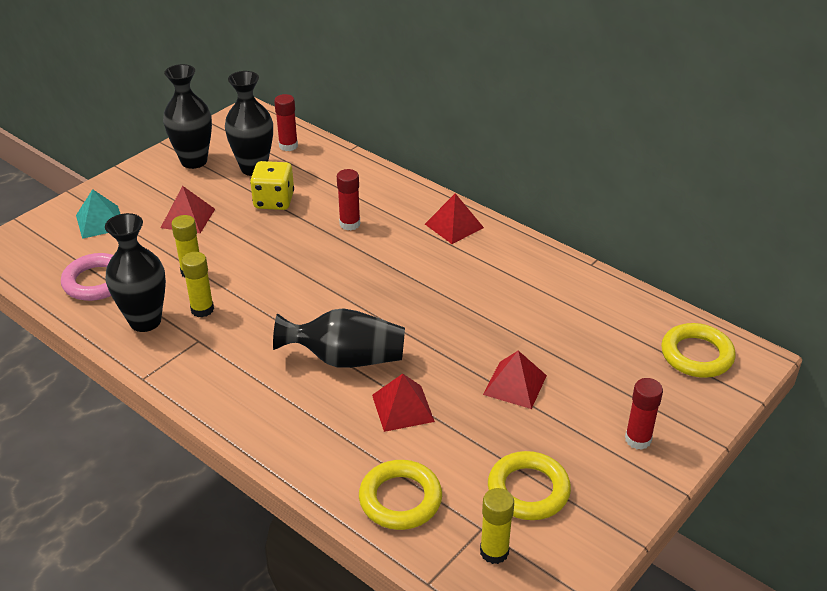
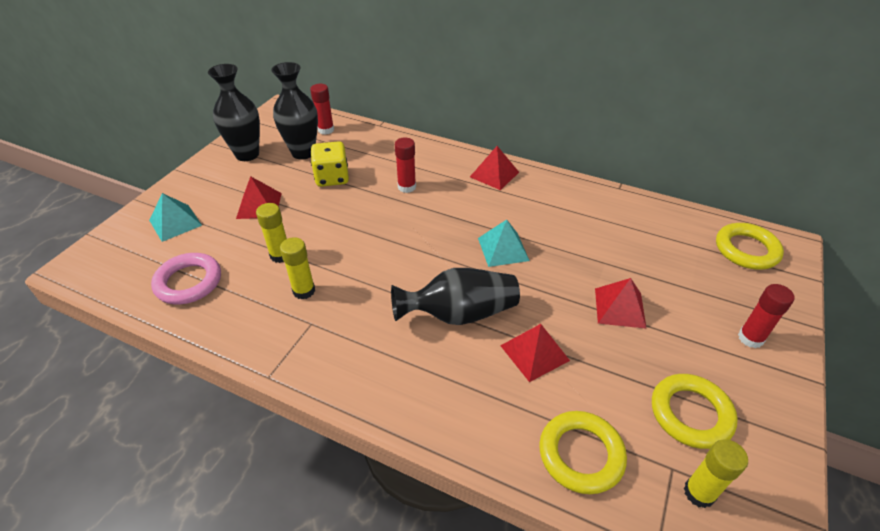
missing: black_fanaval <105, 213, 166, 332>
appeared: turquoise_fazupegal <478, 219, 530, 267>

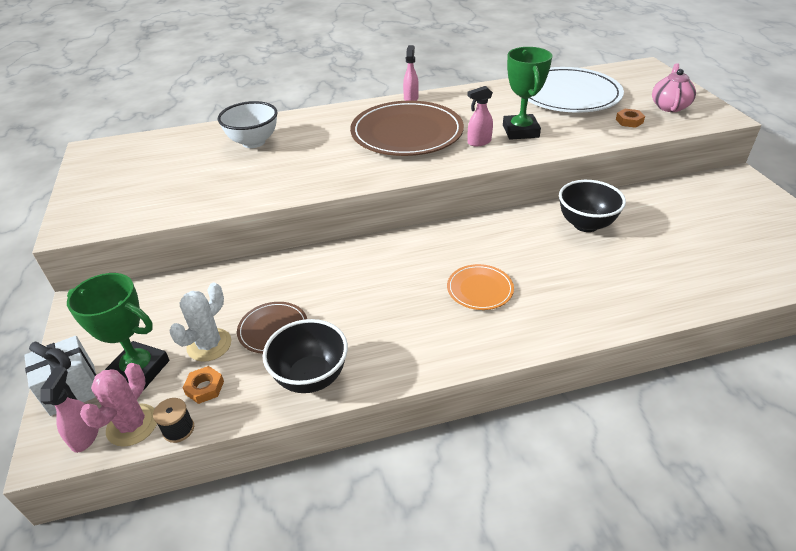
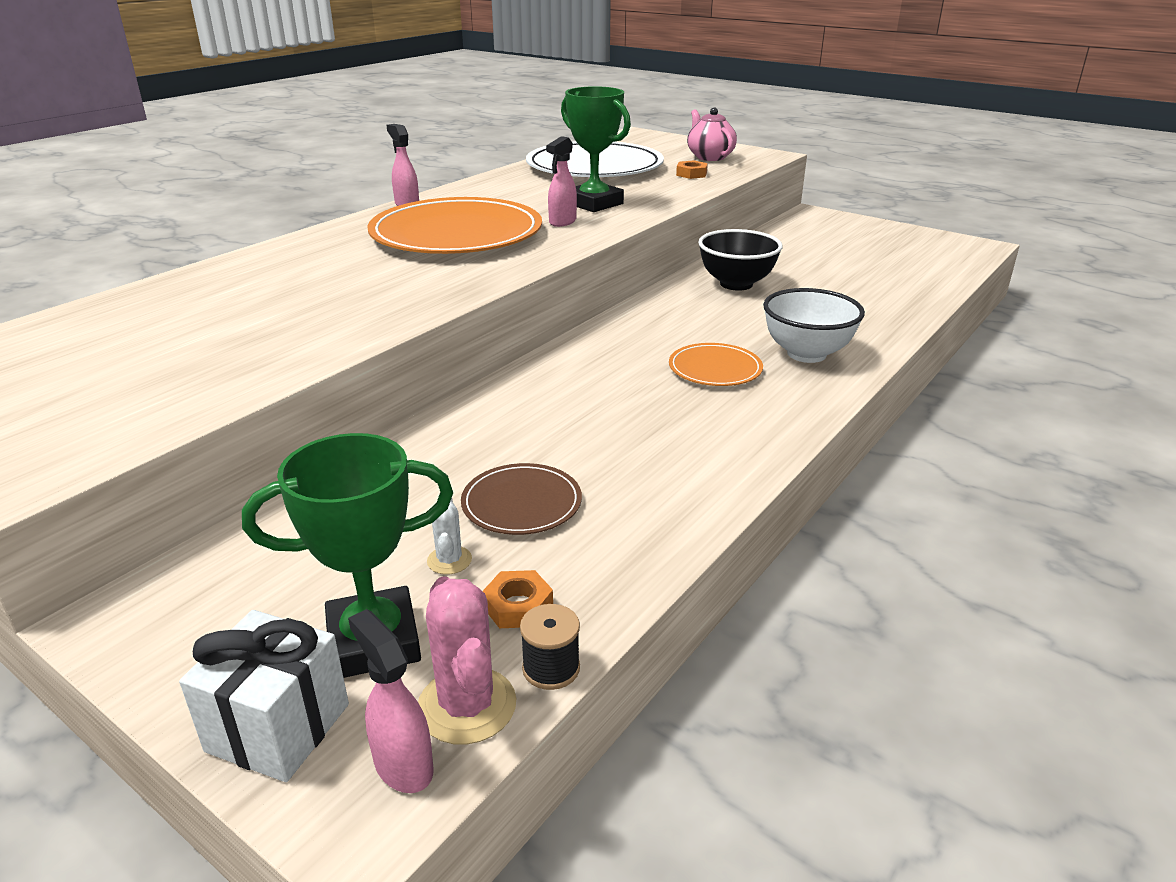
missing: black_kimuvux <263, 319, 348, 393>
relocated: white_kimuvux <218, 101, 278, 148> to <763, 288, 865, 363>
colour: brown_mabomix <350, 101, 464, 156> to orange_mabomix <367, 197, 542, 254>
size: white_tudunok <169, 283, 231, 362> = <427, 498, 472, 575> x0.55

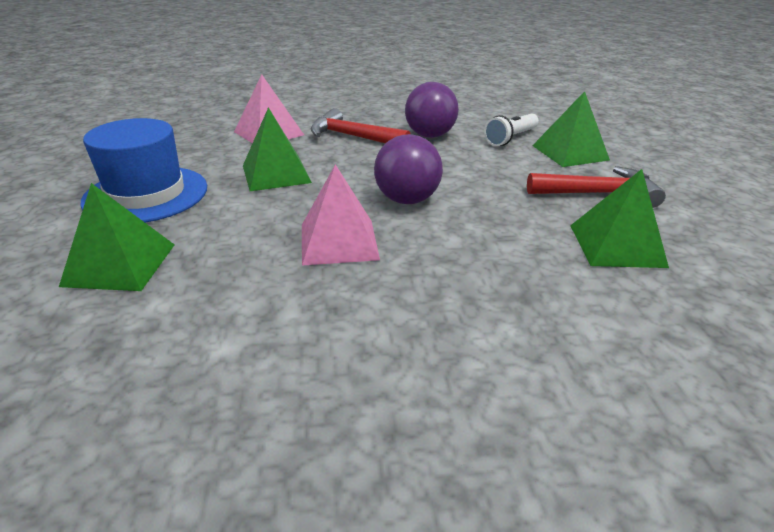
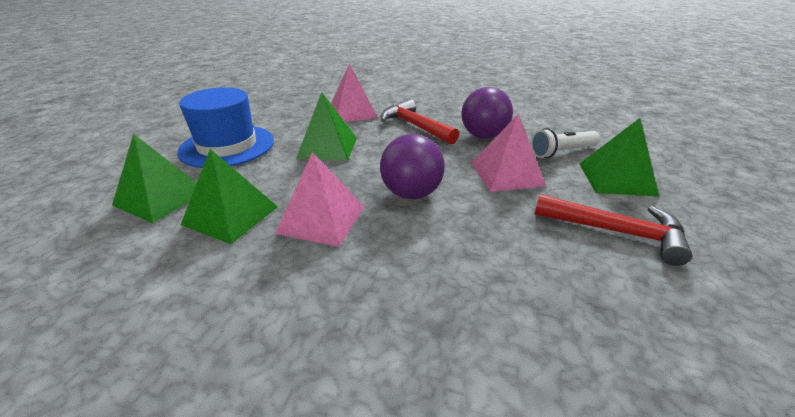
appeared: pink_fazupegal <471, 114, 546, 192>
relocated: green_fazupegal <570, 169, 669, 268> to <181, 149, 278, 244>

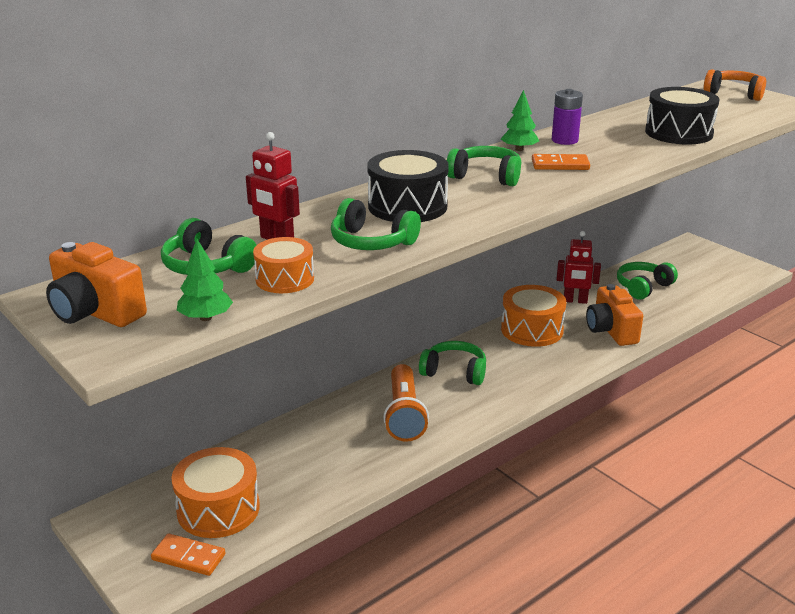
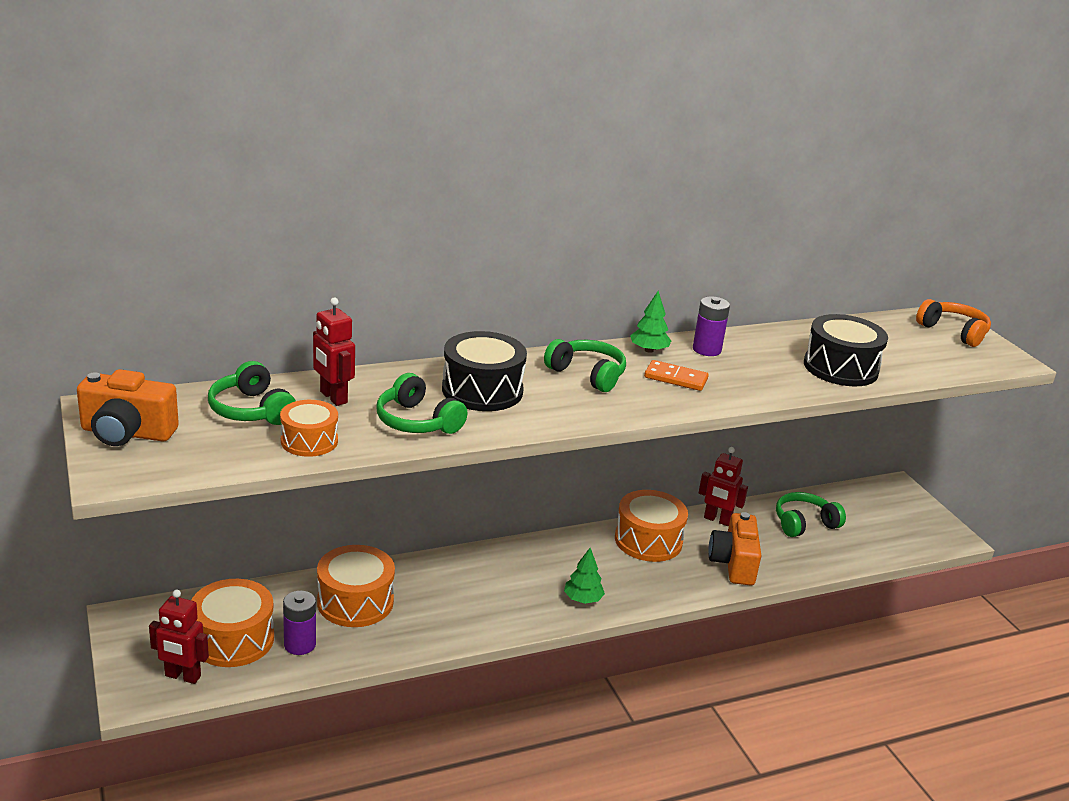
missing: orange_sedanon <383, 364, 429, 442>; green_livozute <419, 341, 486, 385>
appeared: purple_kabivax <283, 591, 316, 655>; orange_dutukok <317, 545, 395, 627>
relocated: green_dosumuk <177, 239, 233, 321> to <564, 548, 605, 604>
exchanged: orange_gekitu <151, 533, 225, 576> to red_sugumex <149, 590, 209, 684>
spun: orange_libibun <46, 242, 147, 327> = <77, 369, 179, 446> 45 degrees counterclockwise

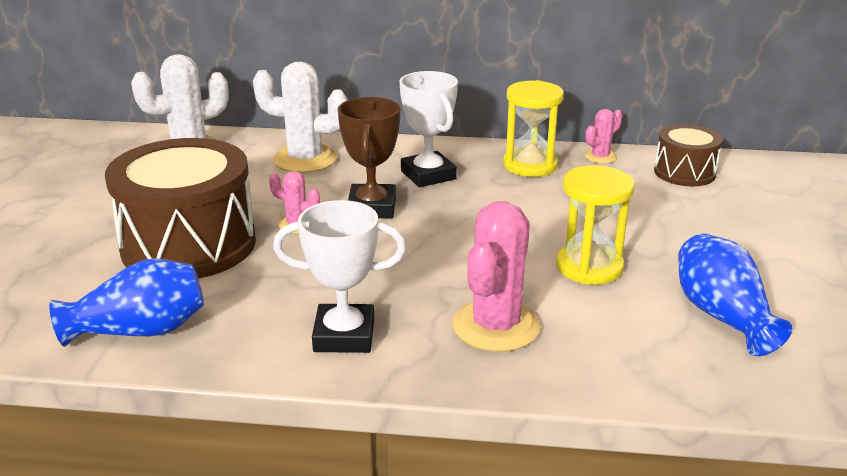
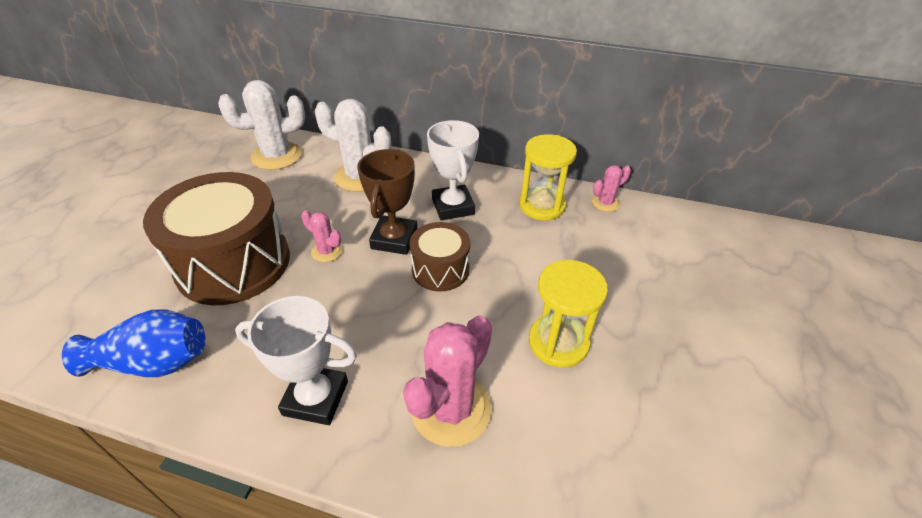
missing: blue_fanaval <678, 234, 792, 356>
relocated: brown_dutukok <654, 124, 723, 186> to <410, 222, 470, 291>

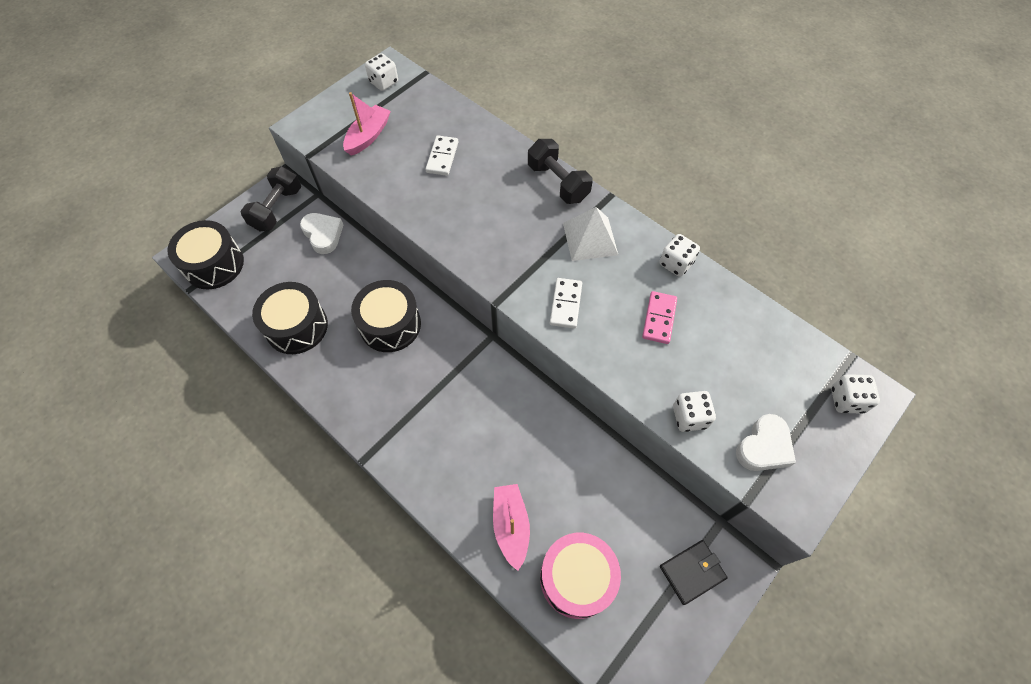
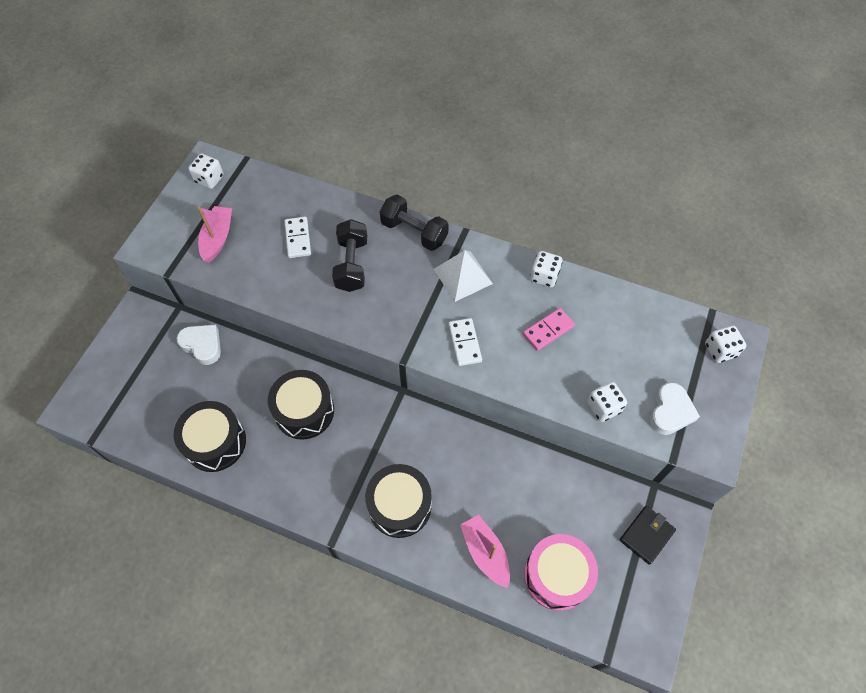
relocated: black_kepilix <241, 166, 301, 231> to <332, 219, 367, 292>; black_dutukok <167, 220, 244, 289> to <365, 464, 432, 538>
spun: pink_gekitu <642, 291, 677, 344> = <523, 308, 575, 351> 60 degrees clockwise

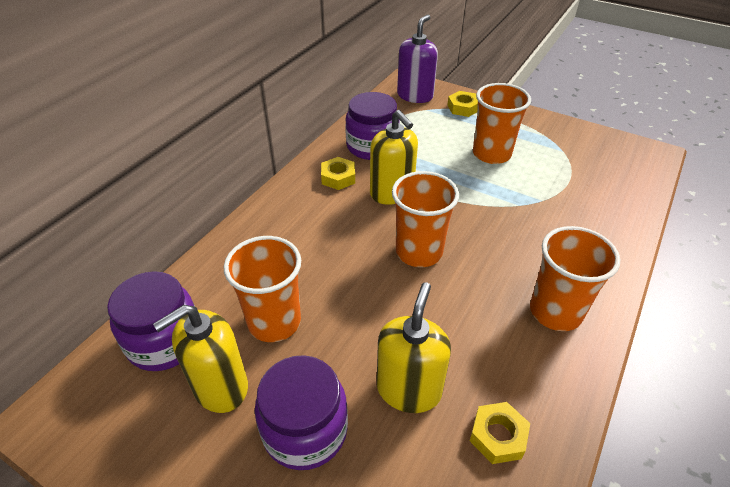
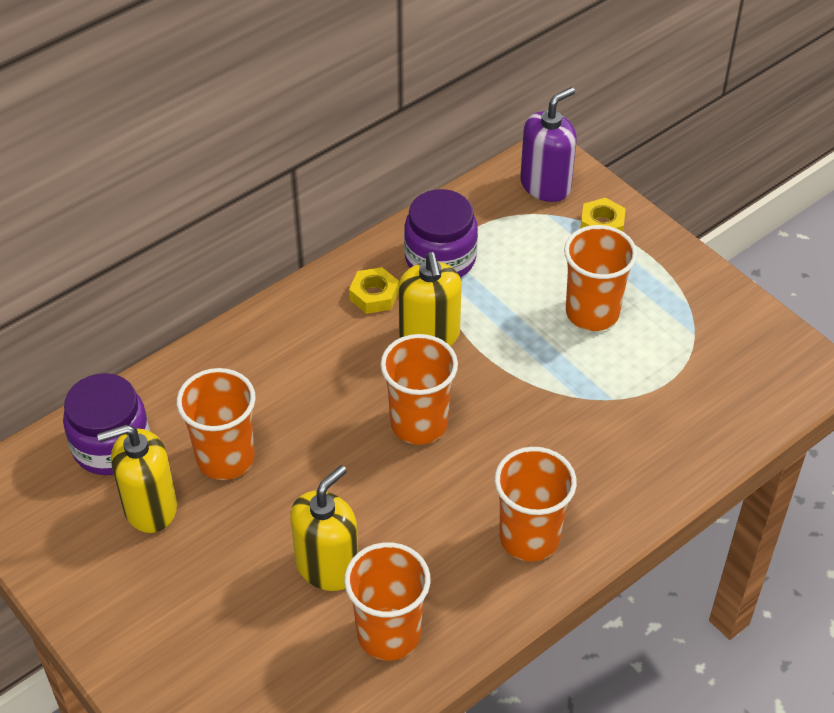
missing: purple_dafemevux <255, 355, 348, 470>
exchanged: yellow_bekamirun <470, 402, 530, 464> to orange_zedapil <344, 542, 430, 661>

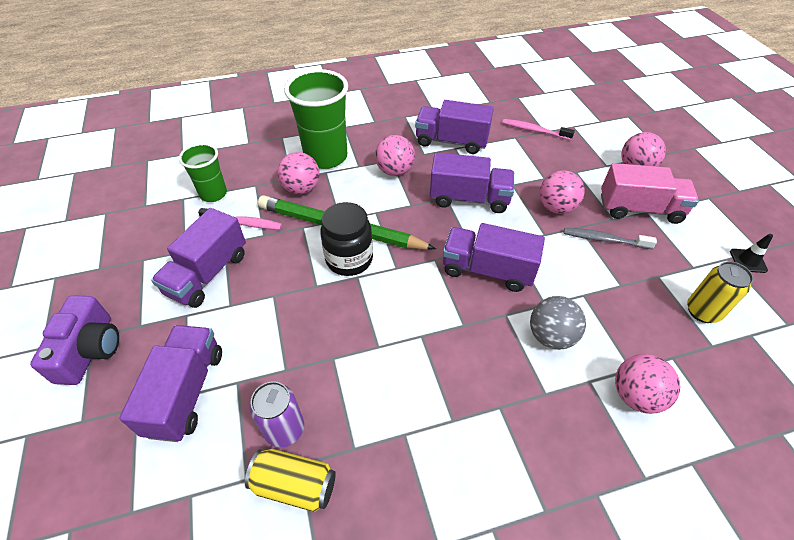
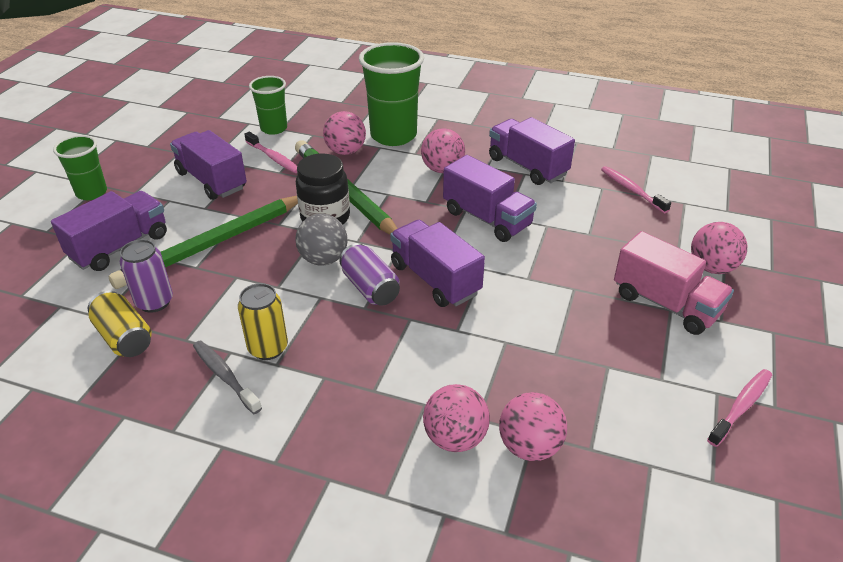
appeared: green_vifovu <109, 196, 298, 289>; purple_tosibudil <339, 243, 400, 306>
relocated: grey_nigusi <564, 228, 657, 249> to <193, 340, 262, 414>; yellow_tosibudil <687, 261, 754, 323> to <238, 283, 288, 360>; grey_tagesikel <530, 296, 586, 350> to <295, 214, 348, 265>; pink_tagesikel <539, 170, 585, 214> to <499, 392, 567, 461>
exchanged: purple_libibun <30, 295, 119, 385> to green_zedapil <53, 135, 107, 200>; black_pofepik <730, 234, 773, 273> to pink_nigusi <707, 369, 772, 447>
spun: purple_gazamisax <151, 208, 246, 308> = <170, 130, 247, 200> 75 degrees clockwise

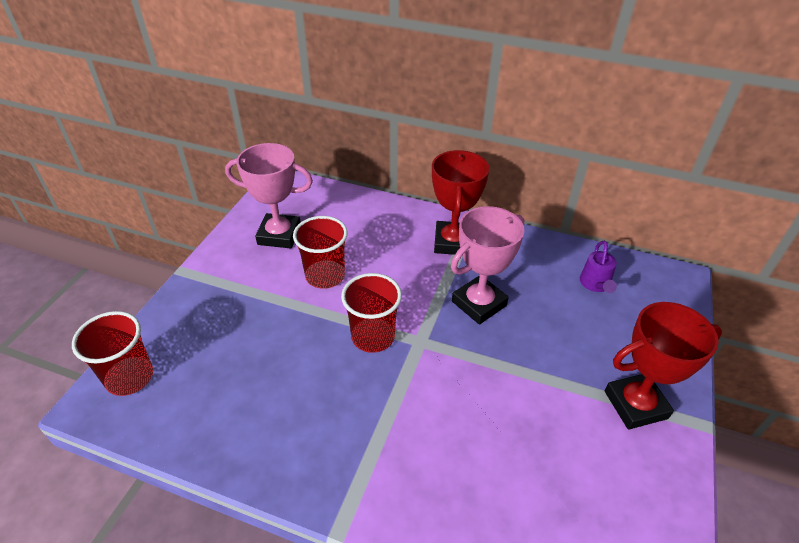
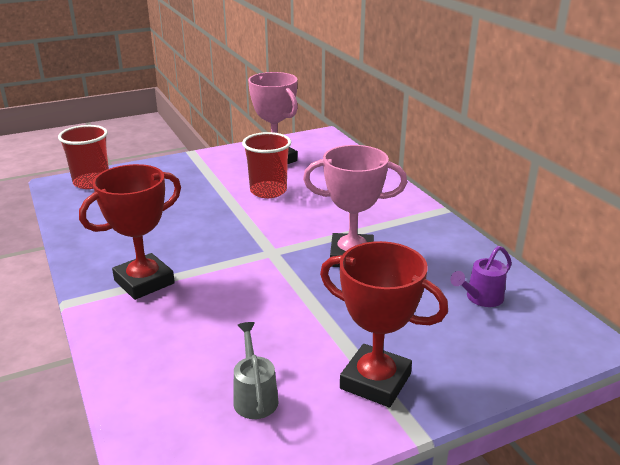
missing: red_zedapil <341, 273, 402, 353>
appeared: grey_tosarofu <233, 322, 279, 419>
relocated: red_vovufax <432, 150, 490, 255> to <79, 164, 181, 300>

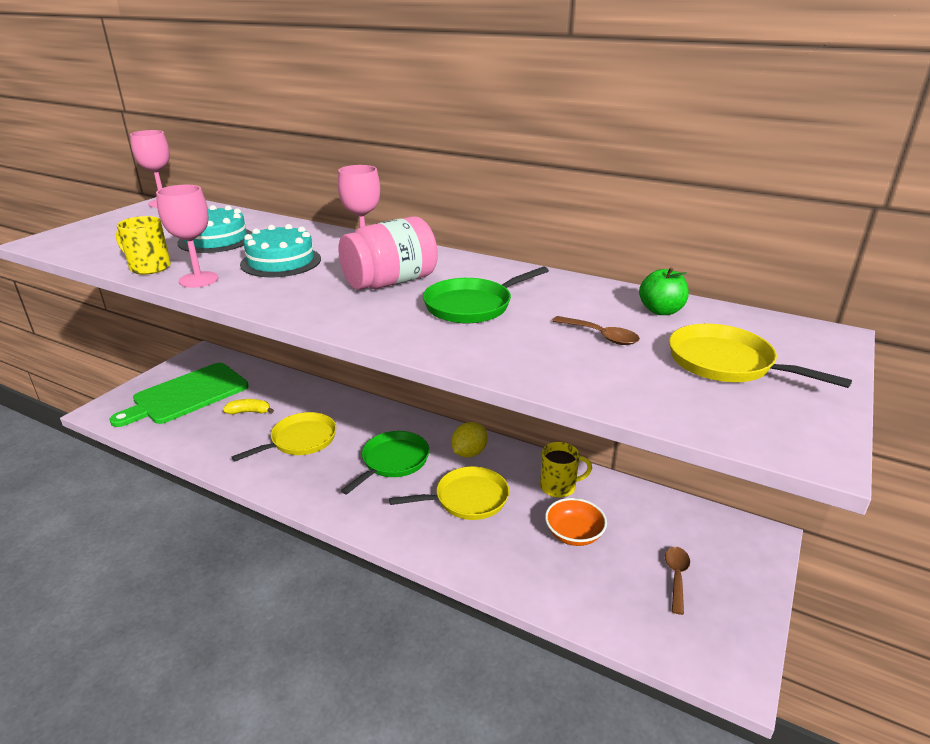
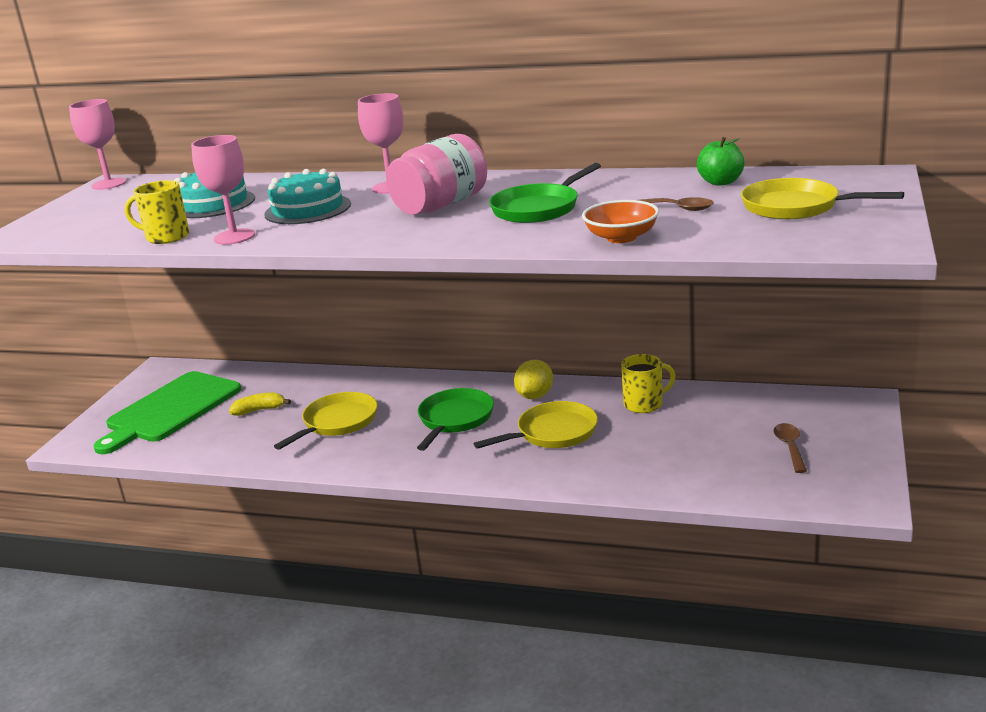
relocated: orange_kimuvux <545, 498, 607, 546> to <582, 200, 659, 243>

